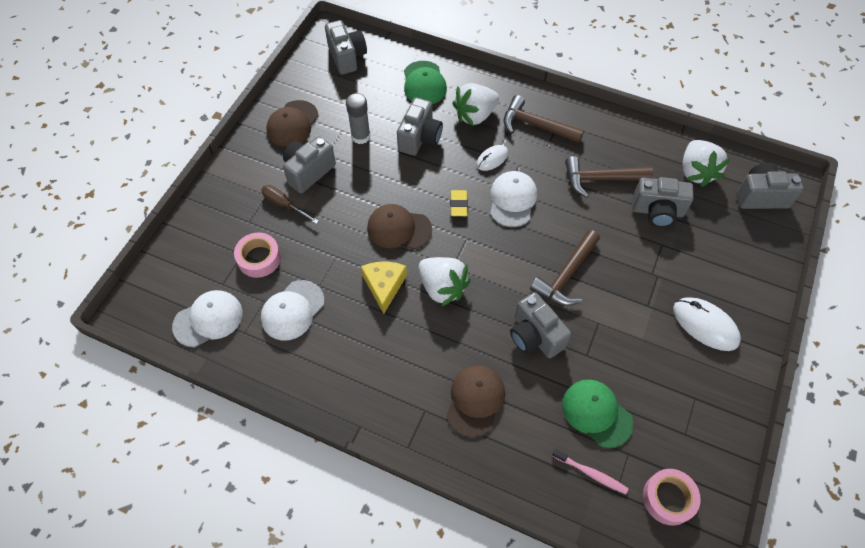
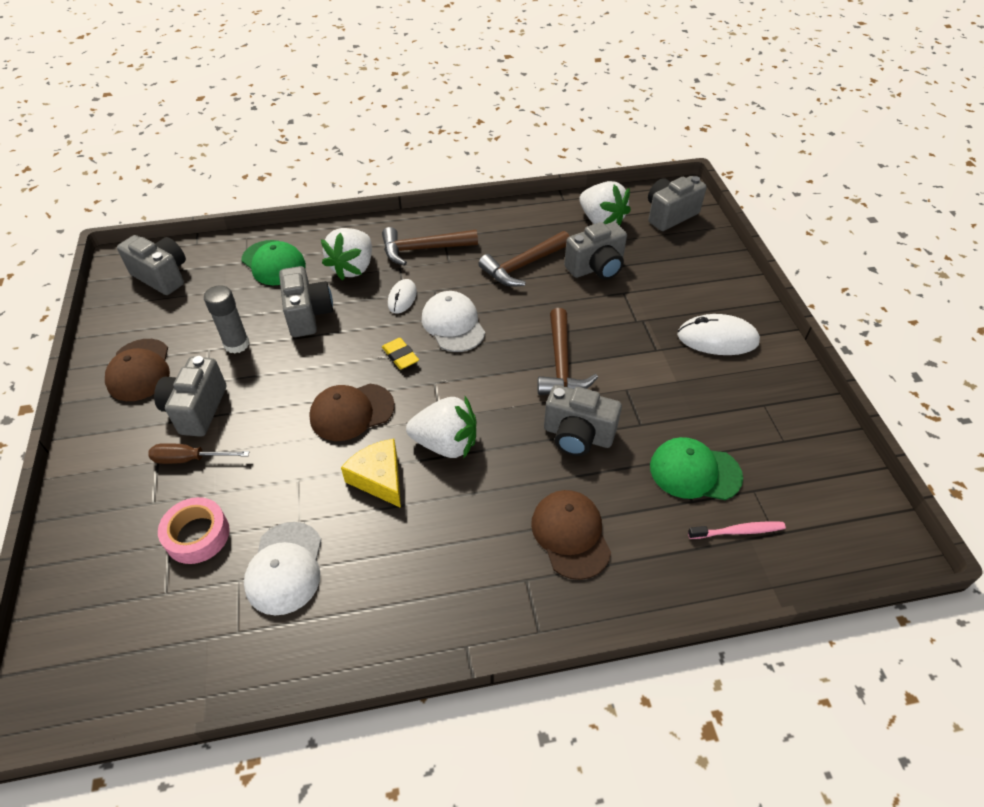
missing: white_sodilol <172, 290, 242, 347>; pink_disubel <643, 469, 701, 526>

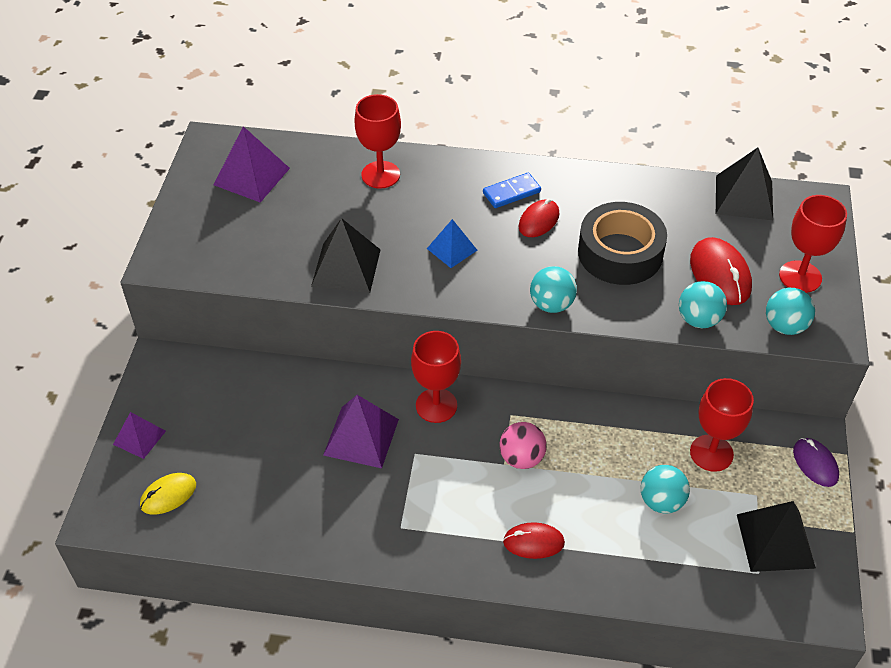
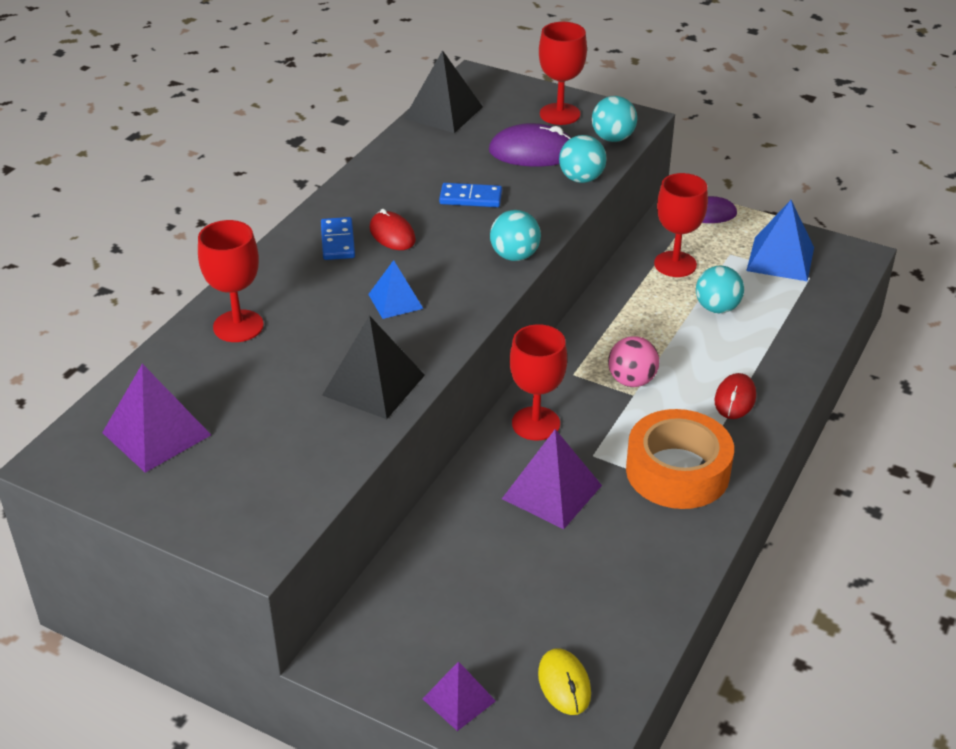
appeared: orange_disubel <626, 409, 734, 509>
exchanged: black_disubel <578, 202, 667, 285> to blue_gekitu <439, 183, 502, 207>
colour: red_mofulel <690, 237, 752, 305> to purple_mofulel <489, 123, 571, 167>; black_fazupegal <737, 501, 816, 572> to blue_fazupegal <746, 200, 814, 281>

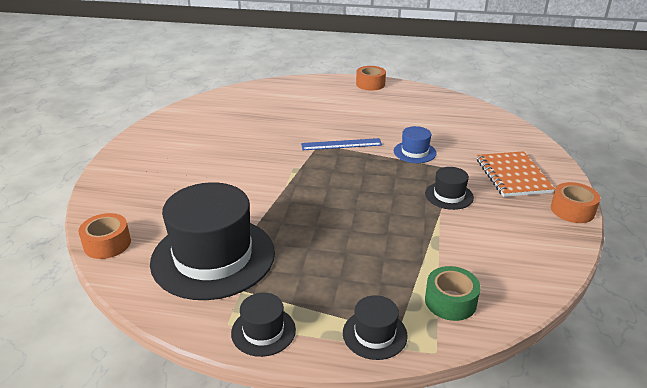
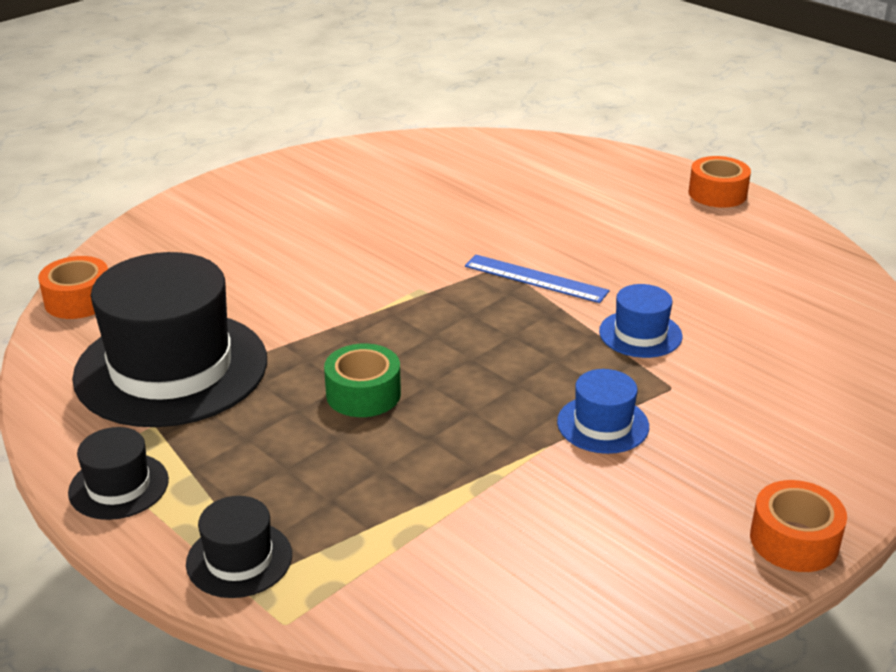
missing: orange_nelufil <477, 151, 555, 197>
relocated: green_disubel <425, 266, 481, 321> to <324, 343, 401, 417>
colour: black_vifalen <425, 167, 474, 210> to blue_vifalen <557, 369, 649, 454>

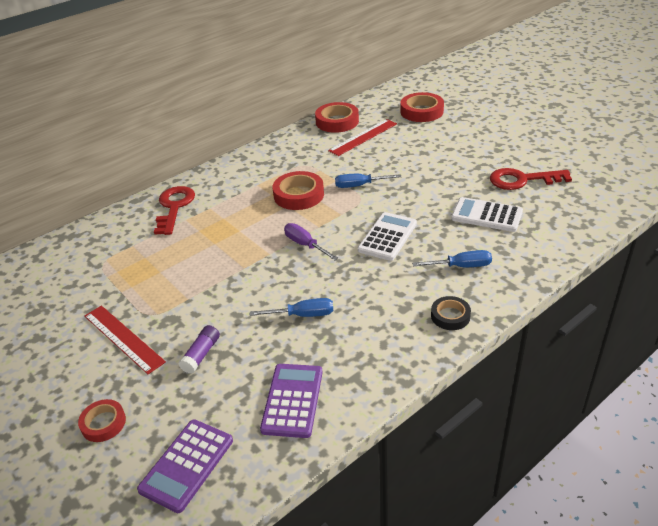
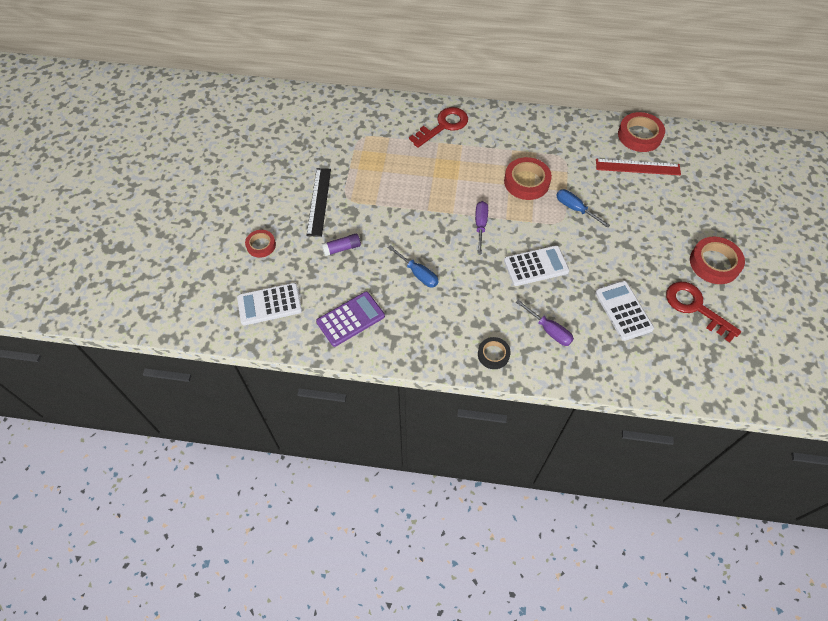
relocated: red_disubel <400, 92, 444, 122> to <690, 237, 745, 284>
colour: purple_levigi <137, 419, 233, 513> to white_levigi <237, 283, 302, 325>; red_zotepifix <84, 306, 166, 374> to black_zotepifix <306, 168, 331, 237>; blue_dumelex <412, 250, 492, 267> to purple_dumelex <516, 299, 574, 346>

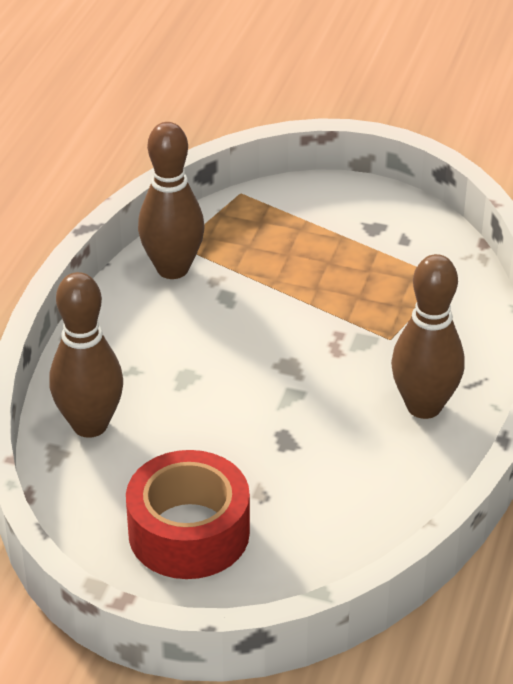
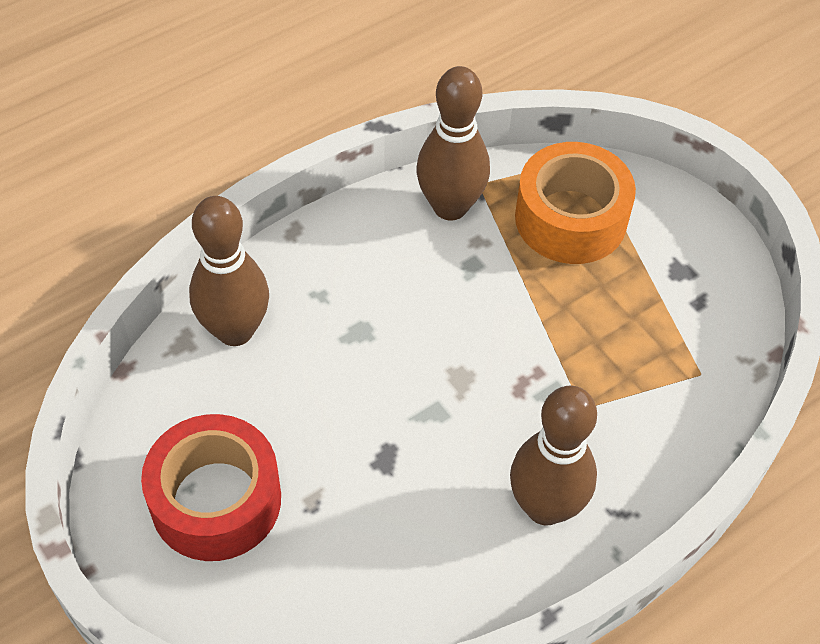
appeared: orange_disubel <515, 142, 636, 264>

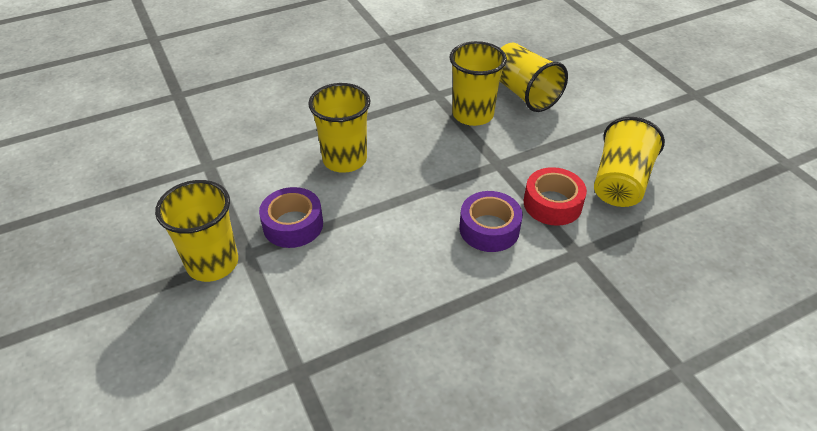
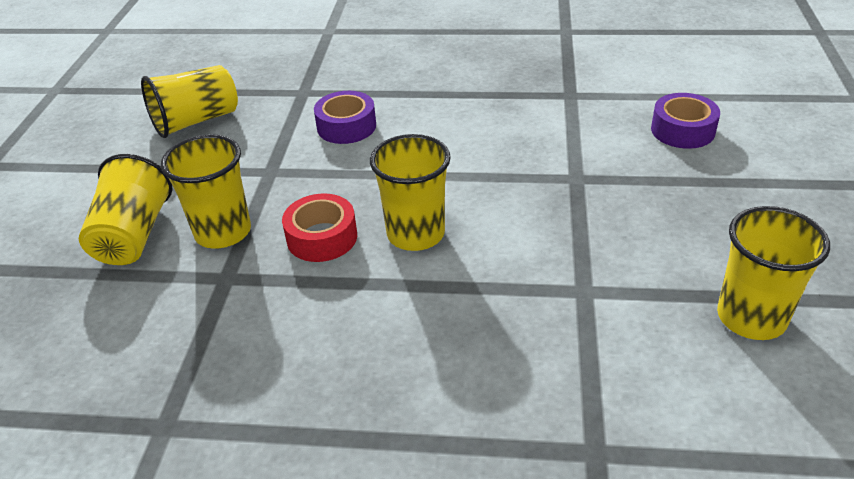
relocated: red_disubel <524, 167, 587, 226> to <282, 194, 357, 262>; purple_disubel <259, 187, 323, 248> to <651, 93, 720, 149>; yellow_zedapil <155, 180, 238, 282> to <717, 206, 830, 340>

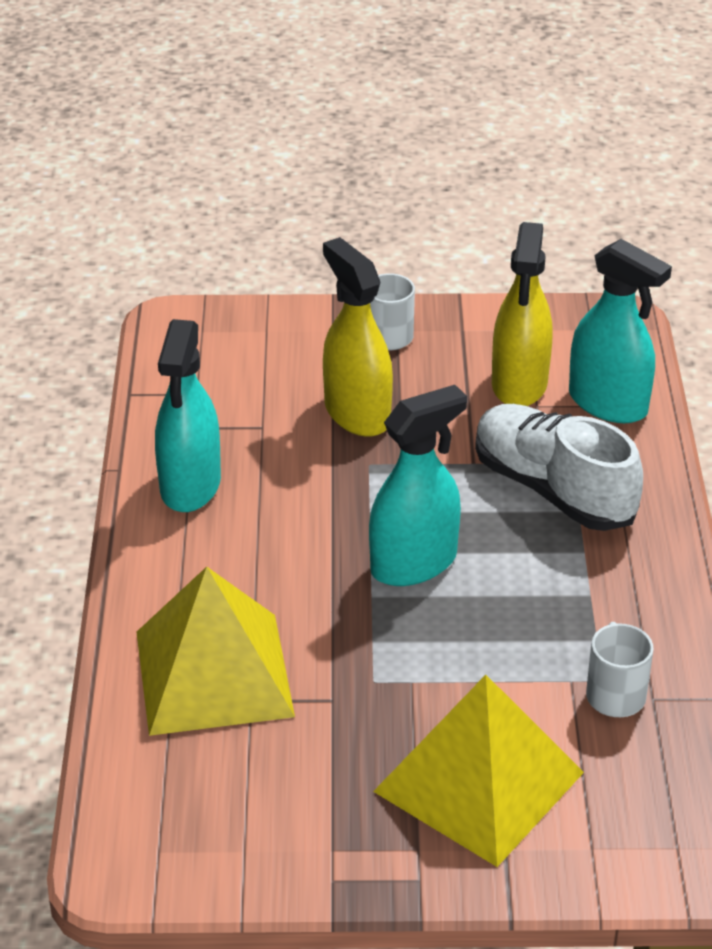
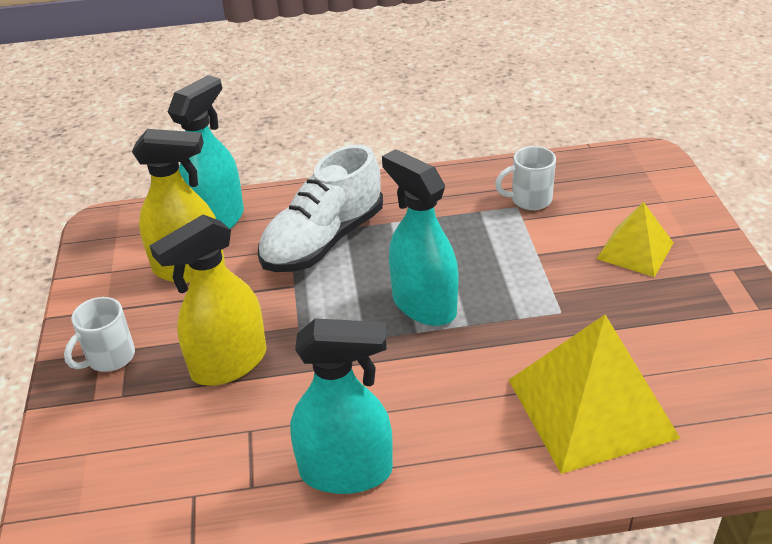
size: yellow_fazupegal <373, 675, 584, 867> = <597, 202, 673, 277> x0.56

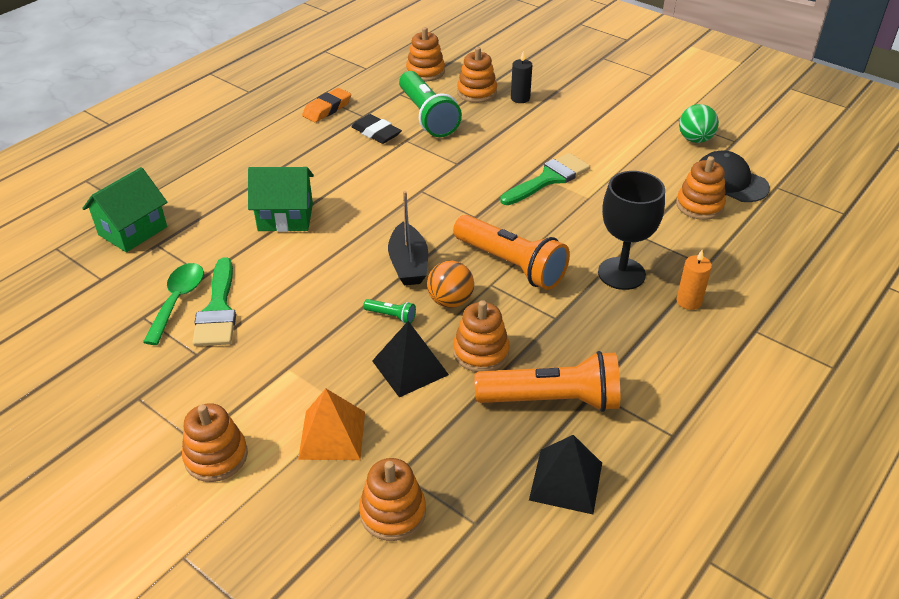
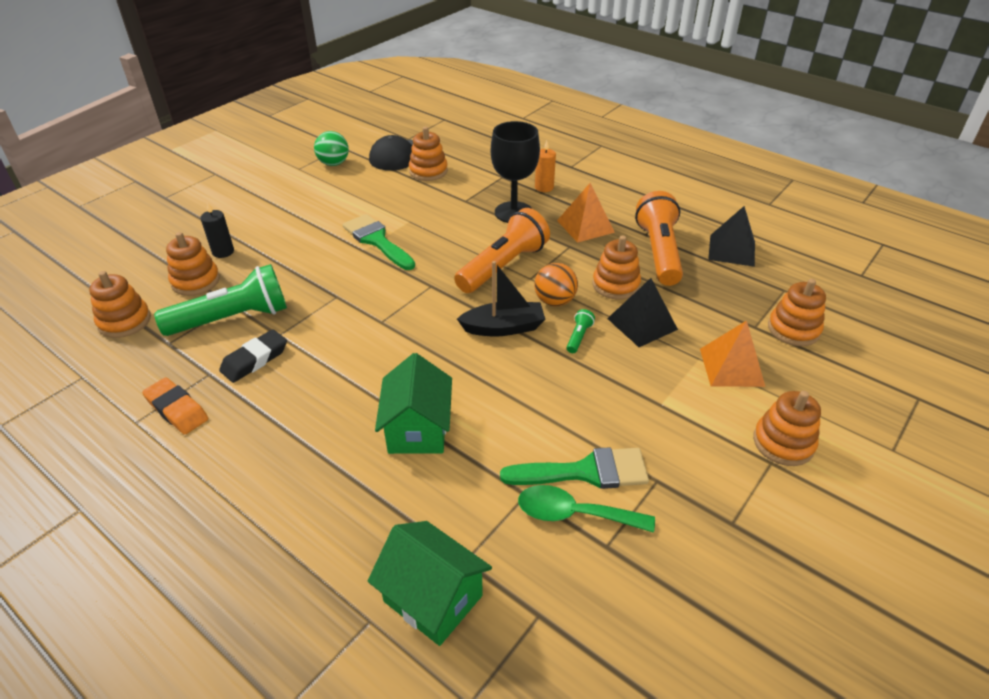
appeared: orange_fazupegal <557, 183, 615, 243>

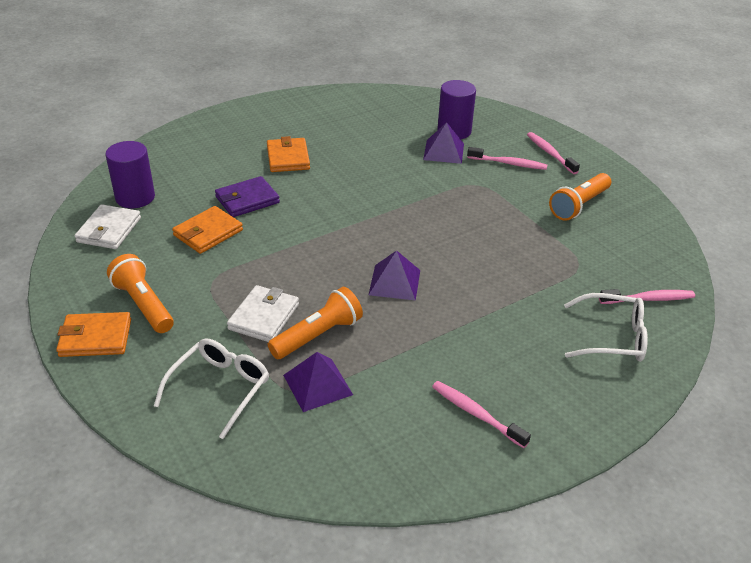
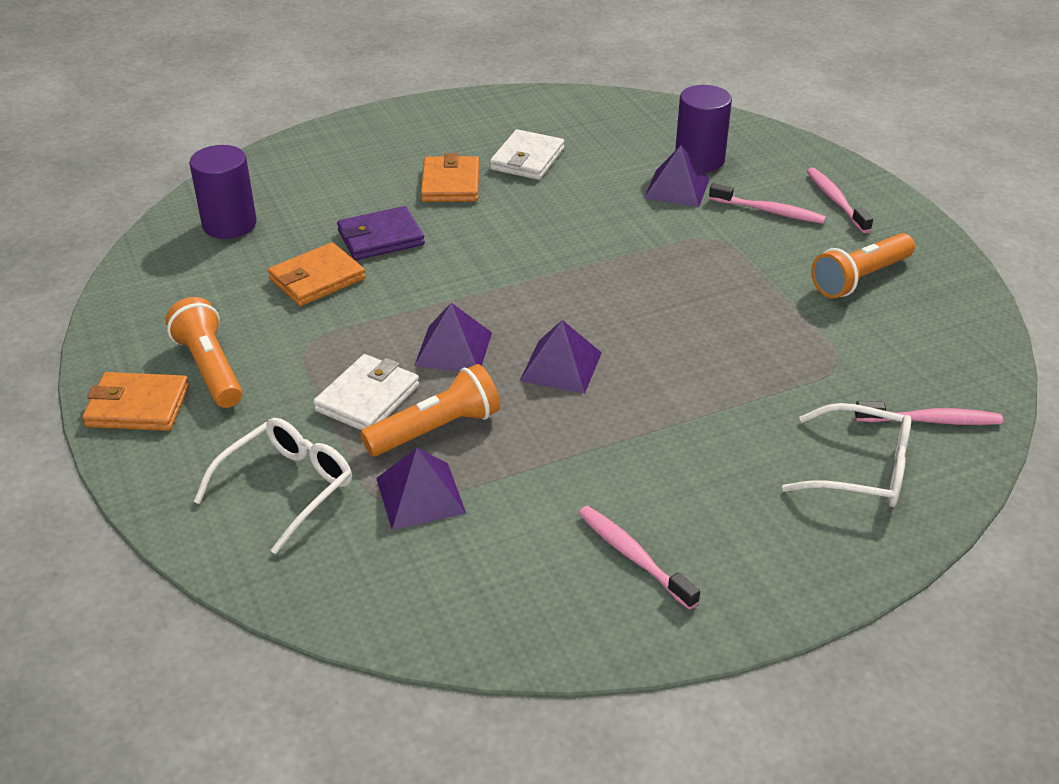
appeared: purple_fazupegal <414, 303, 492, 371>
relocated: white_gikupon <75, 204, 141, 249> to <490, 129, 565, 180>

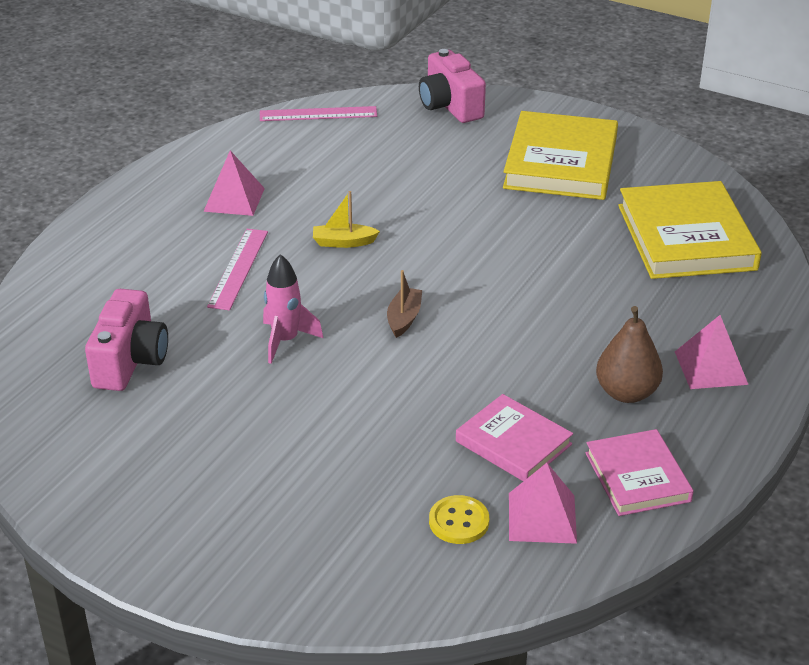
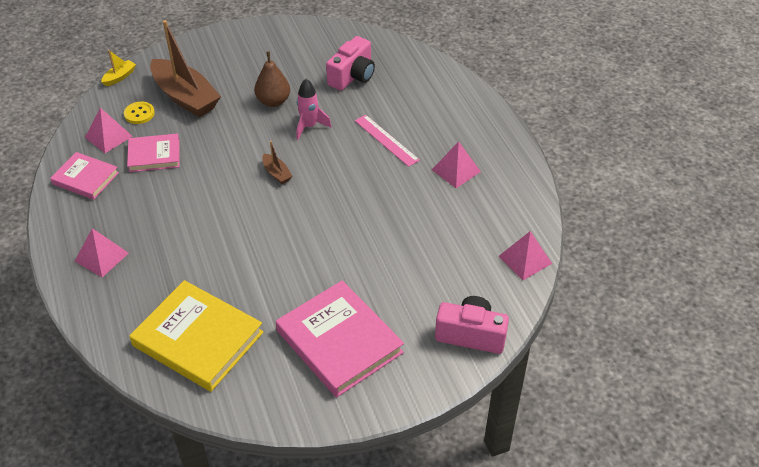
appeared: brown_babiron <150, 20, 221, 117>
relocated: yellow_babiron <313, 191, 380, 248> to <101, 50, 136, 86>; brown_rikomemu <596, 306, 663, 403> to <254, 51, 290, 107>
exchanged: pink_zotepifix <260, 106, 377, 121> to pink_fazupegal <499, 231, 552, 280>
colour: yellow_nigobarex <503, 111, 618, 200> to pink_nigobarex <276, 280, 404, 397>
spun: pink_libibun <85, 289, 168, 391> = <326, 36, 375, 91> 105 degrees counterclockwise

